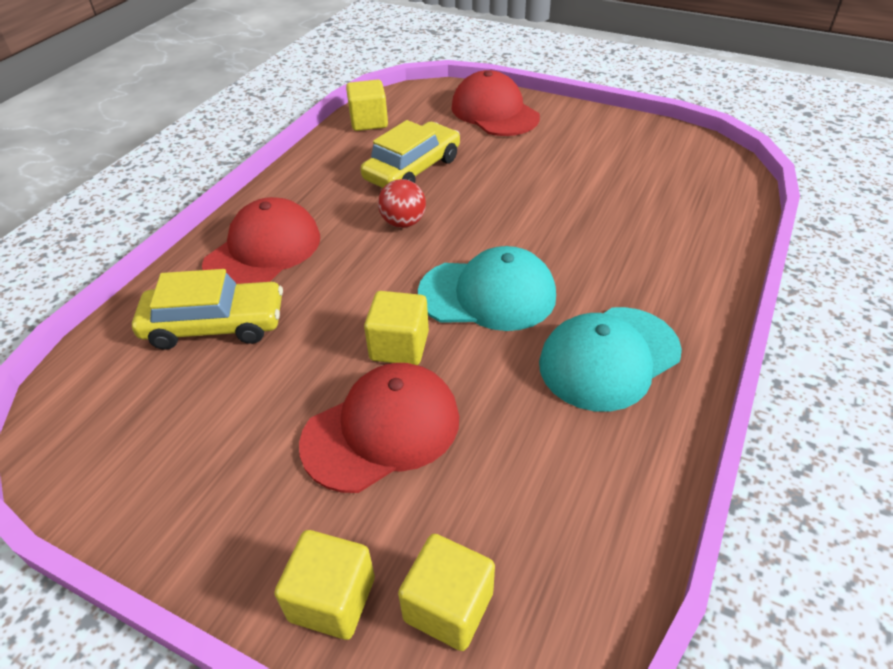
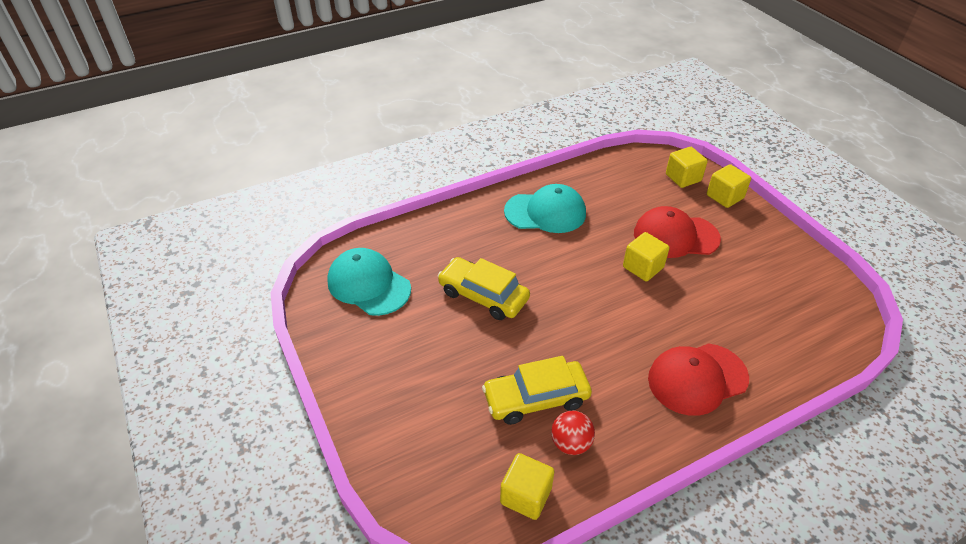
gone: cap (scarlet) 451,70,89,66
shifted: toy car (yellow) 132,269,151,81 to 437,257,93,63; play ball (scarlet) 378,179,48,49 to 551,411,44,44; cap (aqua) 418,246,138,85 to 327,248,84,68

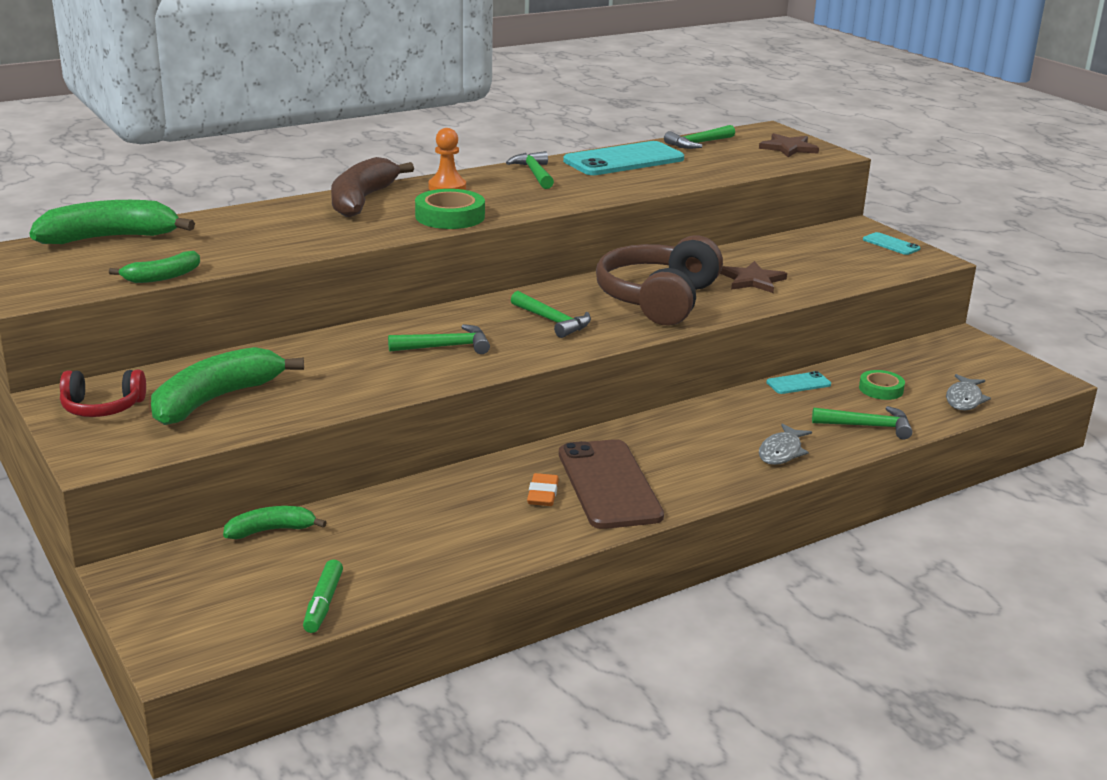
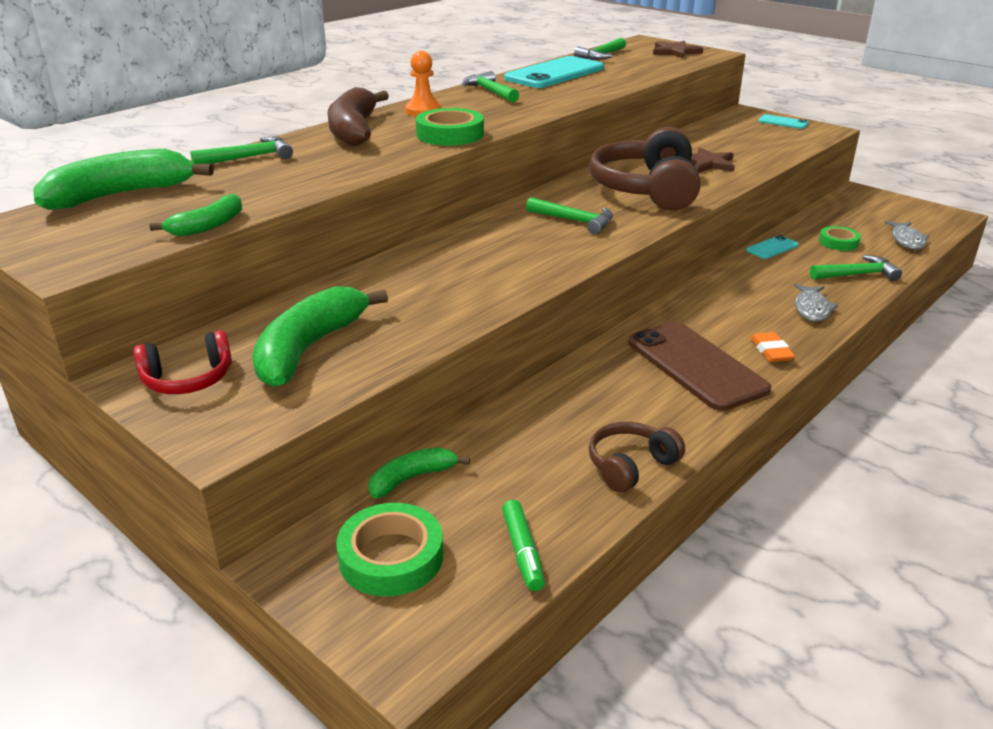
new: tape (leaf-green) 336,503,107,93; headset (brown) 589,422,96,71
shifted: hammer (leaf-green) 388,324,102,30 to 190,137,103,27; eraser (orange-coloured) 527,473,32,33 to 750,332,45,30

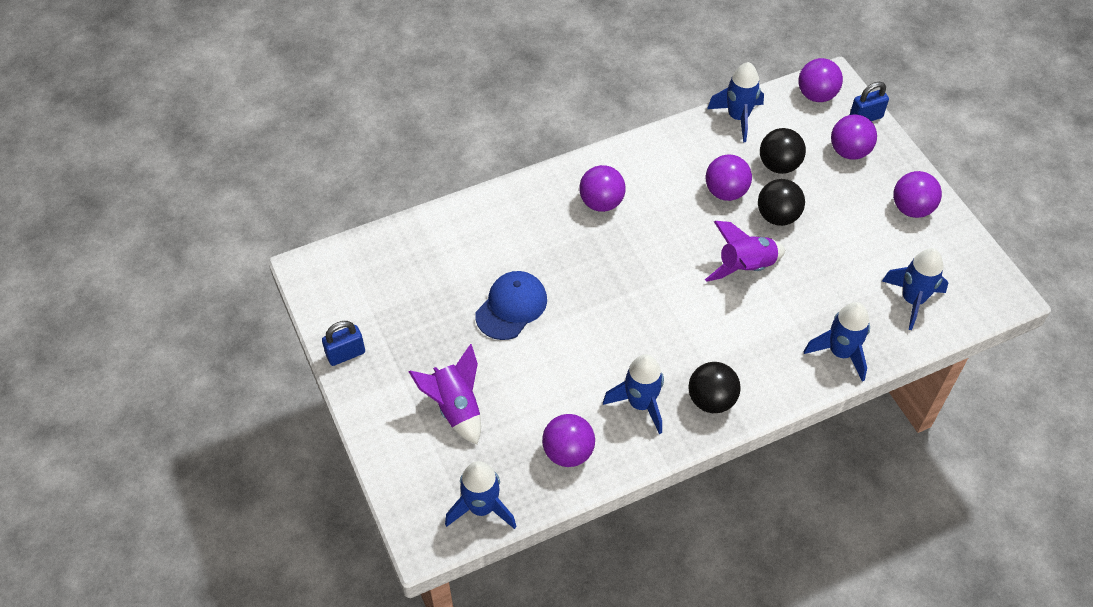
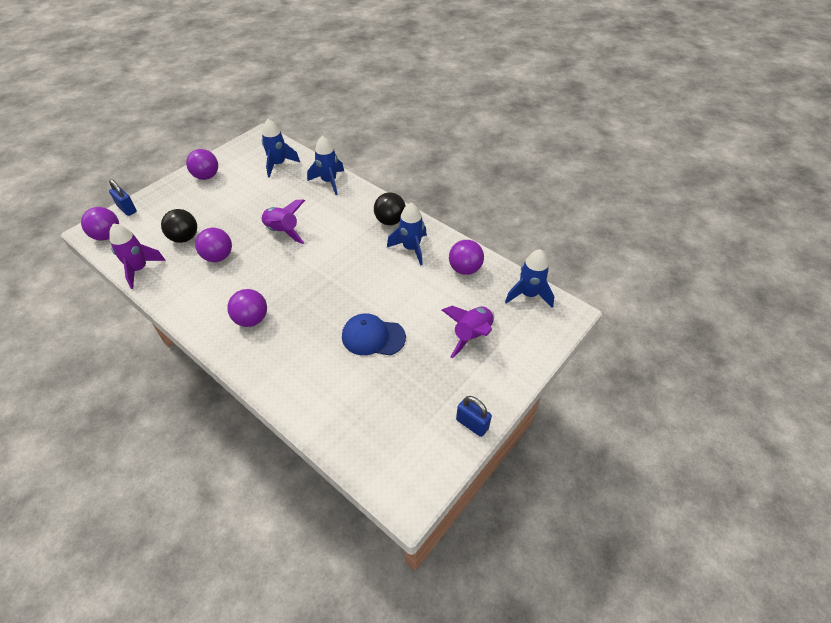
gone: play ball (black) 758,179,47,47; play ball (violet) 831,114,46,46
repainted: toy rocket (blue) 707,62,57,80 to toy rocket (violet) 109,223,57,66

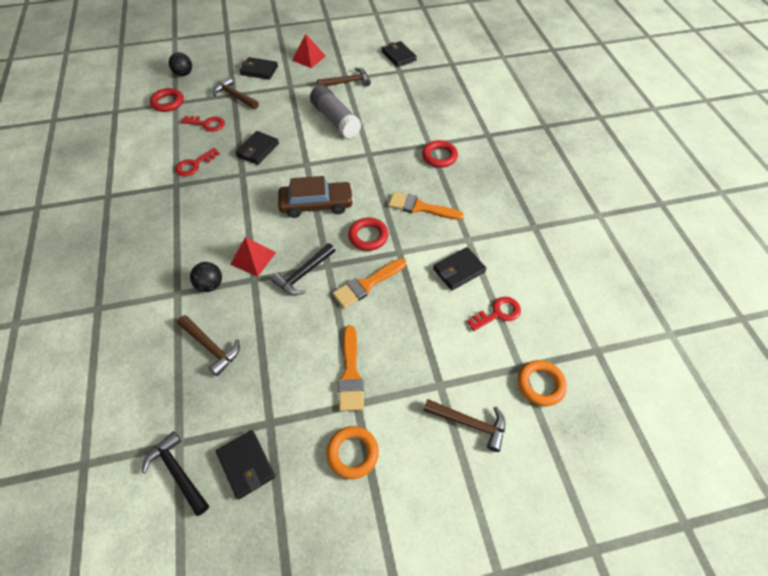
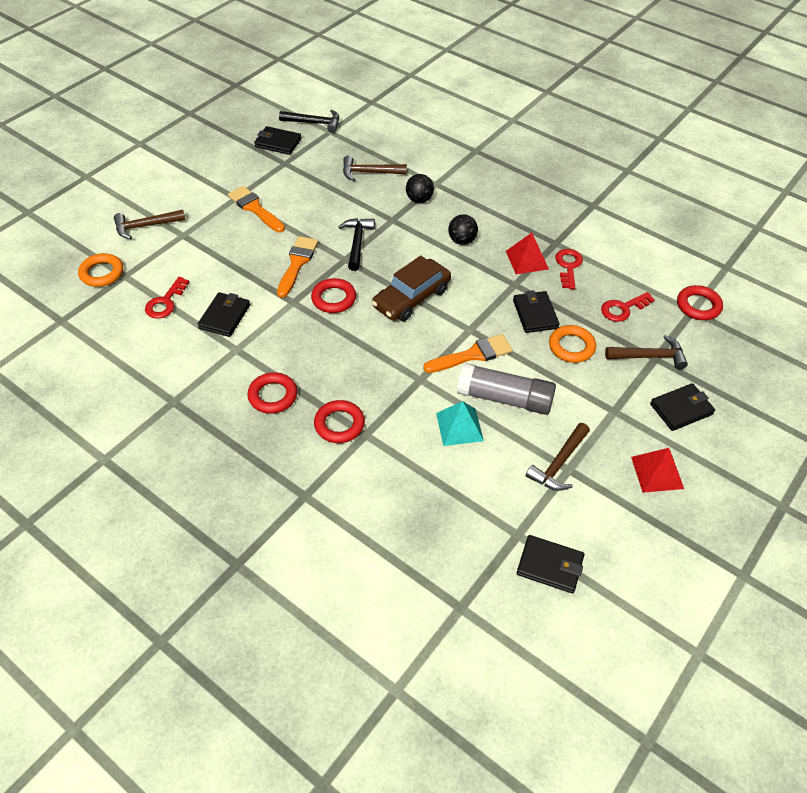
new: hoop (scarlet) 247,372,50,42; solid pyramid (aqua) 436,401,48,45
shifted: play ball (black) 169,52,23,24 to 448,215,30,30; solid pyramid (scarlet) 230,237,46,40 to 506,233,43,41; hoop (orange-coloured) 326,426,53,53 to 549,325,47,38; brush (orange-coloured) 388,192,76,28 to 423,334,90,39

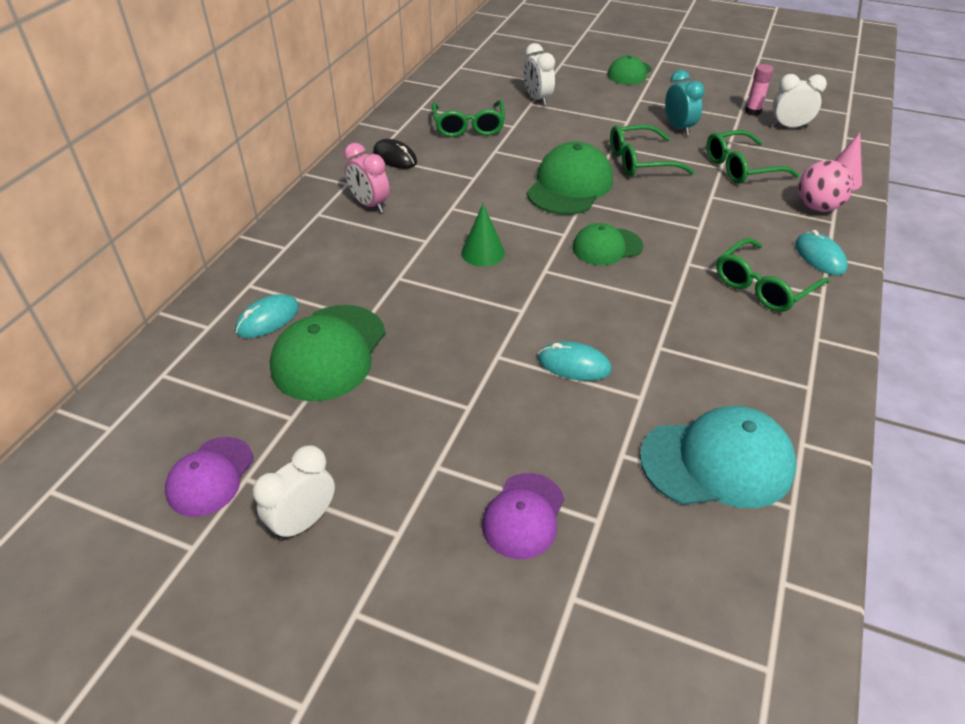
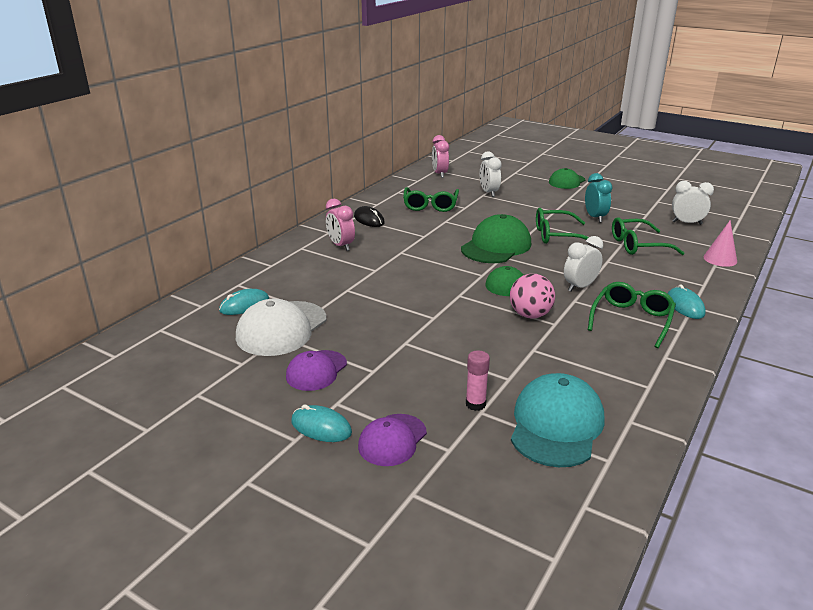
gone: cone (leaf-green) 461,204,44,63
new: alarm clock (pink) 432,135,17,43
shifted: cap (violet) 165,437,88,80 to 286,350,61,41; alarm clock (pure white) 253,445,82,97 to 564,236,39,56; PC mouse (aqua) 538,341,74,40 to 291,405,61,37; stick of glue (pink) 745,64,29,52 to 466,350,24,61; play ball (pink) 798,160,56,52 to 510,274,45,45
repainted: cap (leaf-green) 270,305,116,96 to cap (pure white) 236,299,90,57
rotated: cap (aqua) 640,406,156,102 = 511,373,93,94 75 degrees counterclockwise; spectacles (leaf-green) 716,238,114,74 = 588,282,88,66 150 degrees clockwise

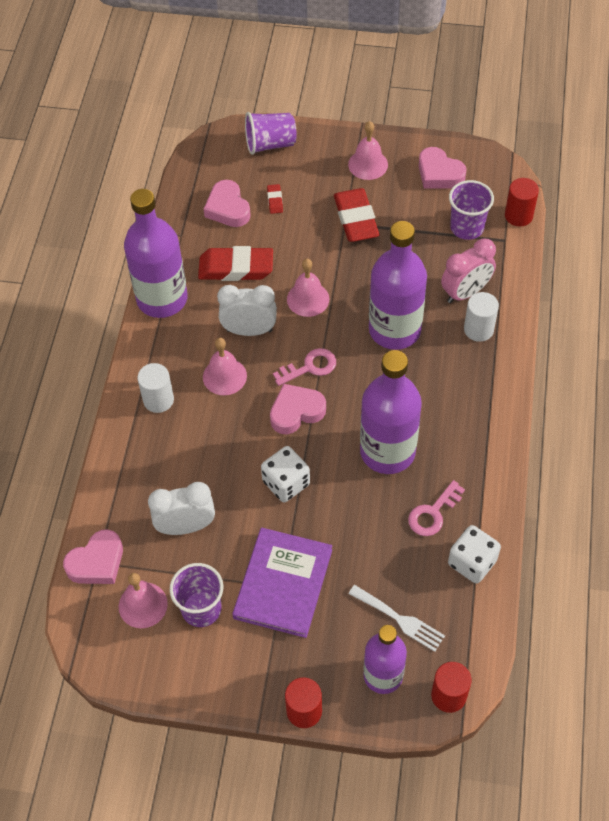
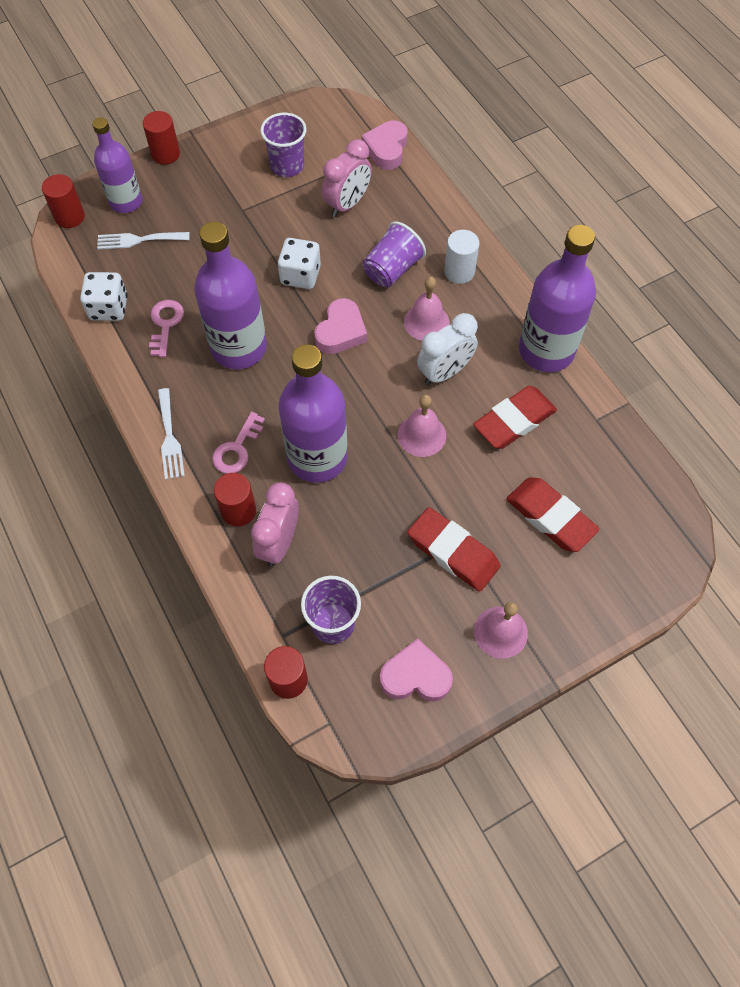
gone: bell (pink) 119,573,49,55; heart (pink) 204,180,47,47; hardback (violet) 232,528,100,110
new: table fork (pure white) 158,388,27,92
shifted: tumbler (violet) 245,112,52,43 to 363,222,63,65; latchkey (pink) 273,348,63,38 to 212,412,53,62
repainted: alarm clock (pure white) 148,482,67,53 to alarm clock (pink) 322,139,50,78; solid cylinder (pure white) 464,292,35,50 to solid cylinder (scarlet) 214,473,42,53
scaled: eraser (scarlet) 267,184,16,30 = 506,477,94,75 x2.25

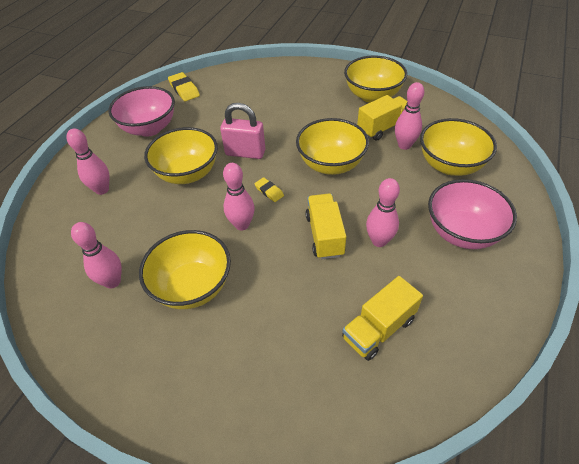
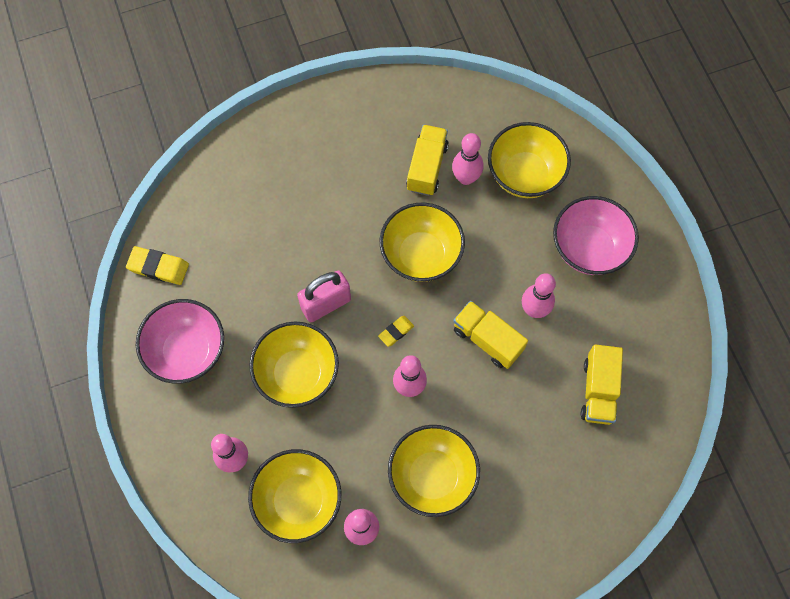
shifted: serving bowl (yellow) 344,55,63,48 to 248,449,93,94
rotated: eraser (yellow) 254,177,30,25 = 378,316,36,31 45 degrees counterclockwise

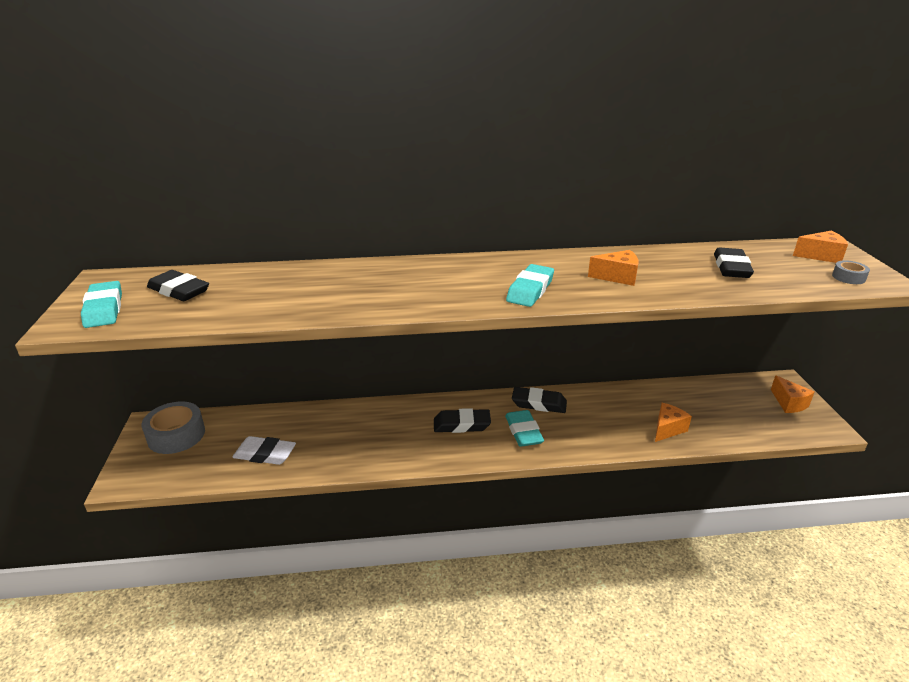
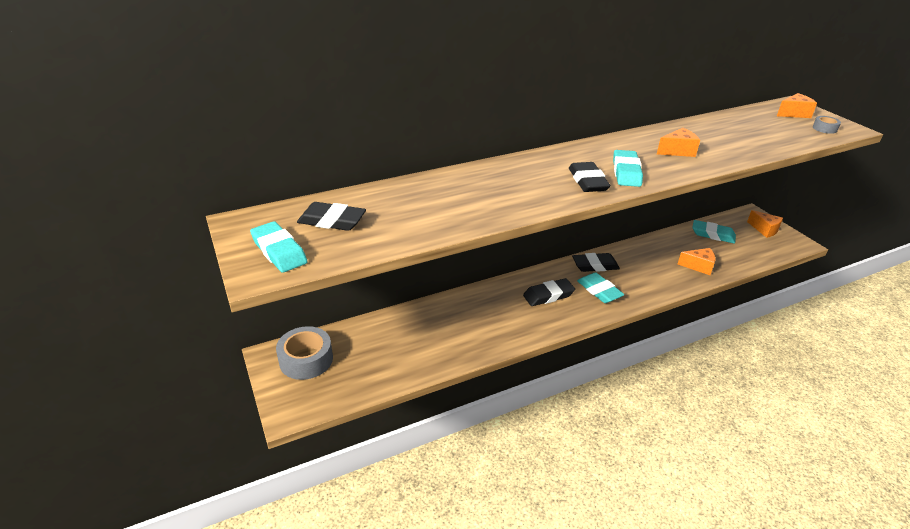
gone: eraser (pure white) 232,436,64,29
new: eraser (aqua) 692,220,44,24
shifted: eraser (black) 714,248,40,30 to 569,162,41,30
rotated: piece of cheese (orange-coloured) 655,403,37,39 = 678,248,37,27 75 degrees clockwise

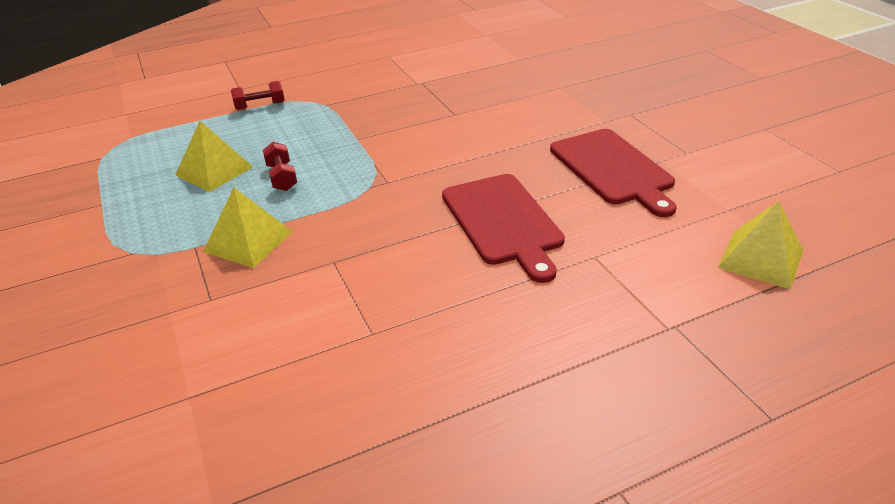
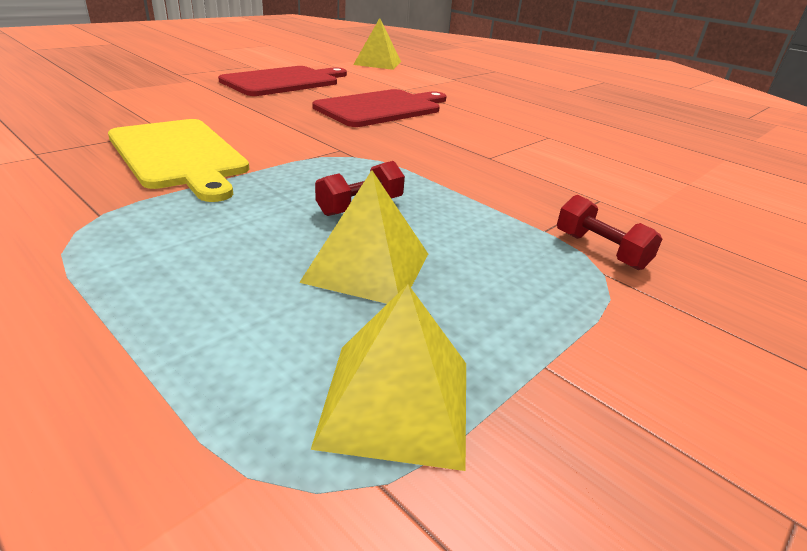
new: cutting board (yellow) 108,119,141,83
shifted: solid pyramid (yellow) 203,188,90,80 to 311,284,155,187; free weight (scarlet) 231,81,54,29 to 557,195,105,75

